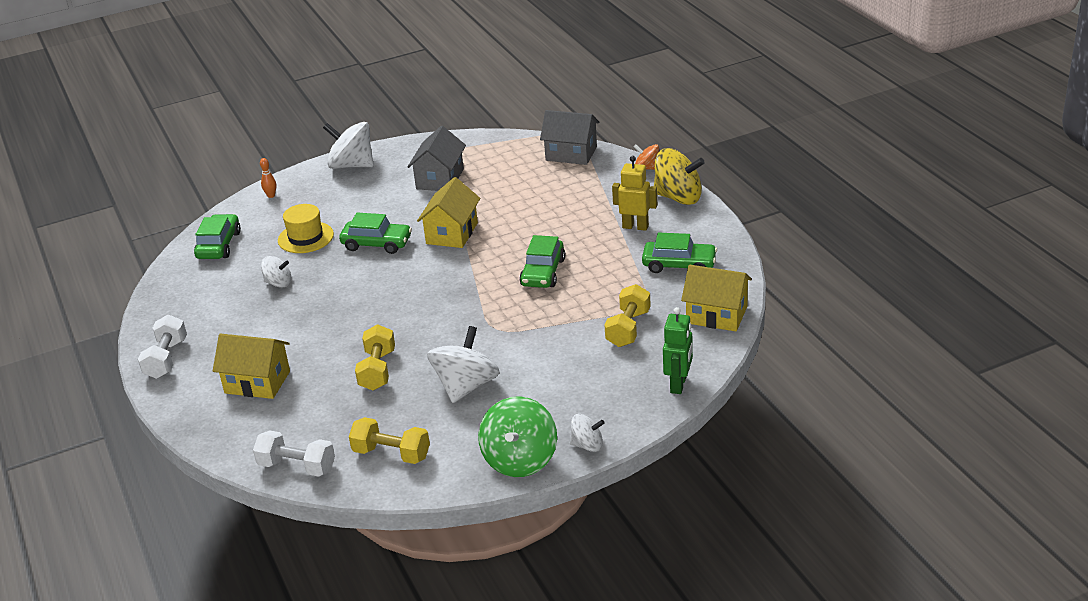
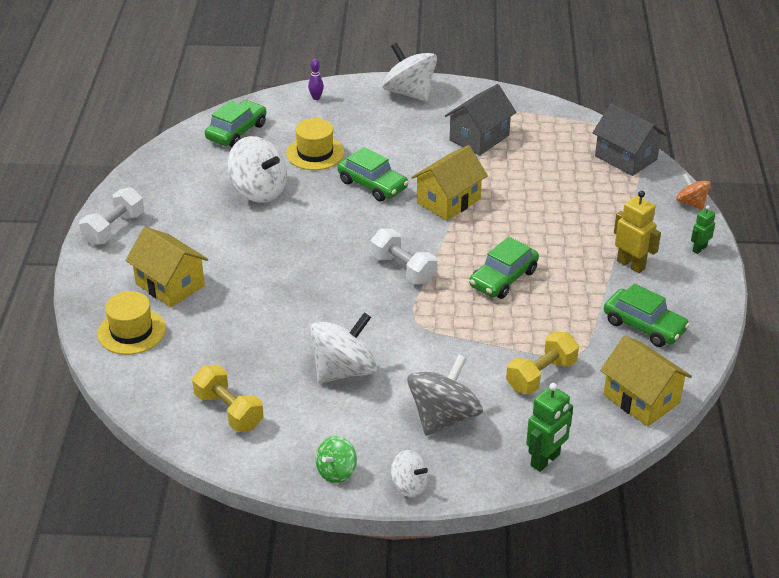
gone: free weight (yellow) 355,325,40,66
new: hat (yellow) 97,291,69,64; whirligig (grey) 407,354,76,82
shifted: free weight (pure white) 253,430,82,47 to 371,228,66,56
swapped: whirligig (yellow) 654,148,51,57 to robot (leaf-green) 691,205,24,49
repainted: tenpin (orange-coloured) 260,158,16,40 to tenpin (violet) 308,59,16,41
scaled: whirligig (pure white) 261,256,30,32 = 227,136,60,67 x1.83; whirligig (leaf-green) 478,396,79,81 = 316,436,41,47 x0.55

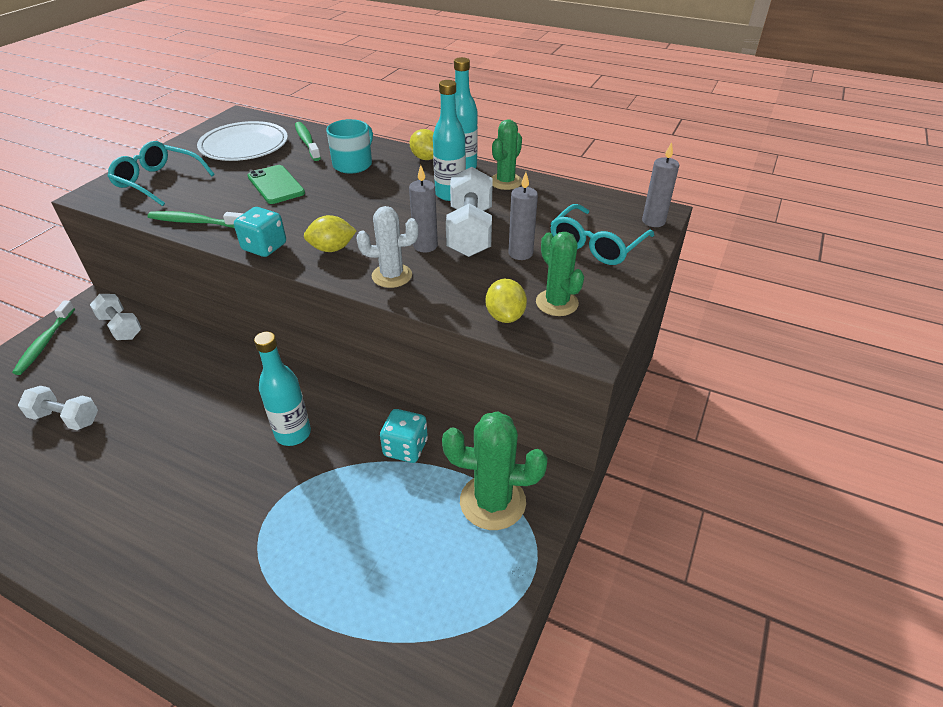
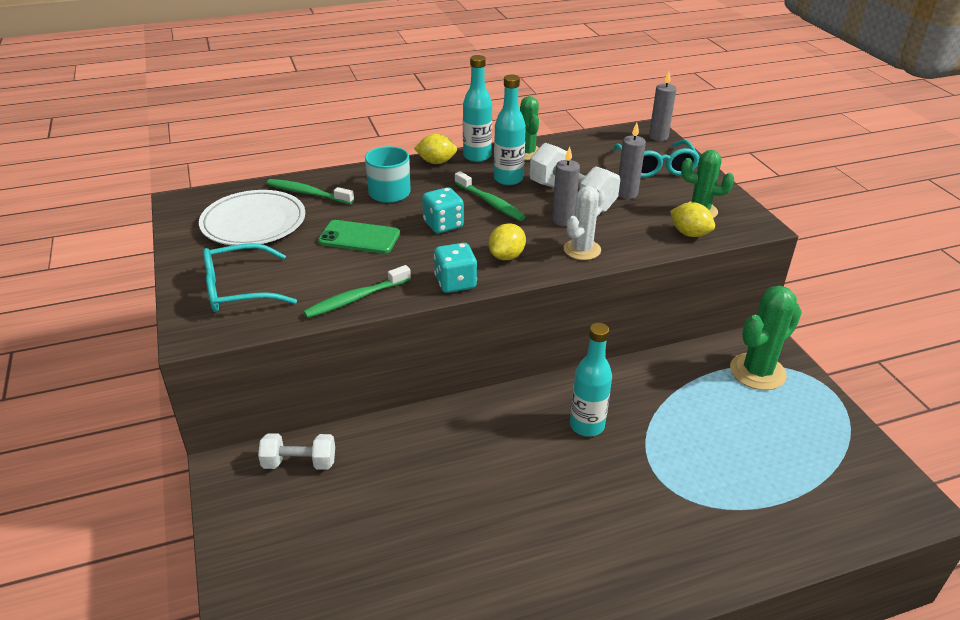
gone: free weight (pure white) 18,386,80,44
shifted: tooth brush (leaf-green) 12,301,63,74 to 454,171,71,50; dice (aqua) 380,409,48,54 to 422,187,42,46

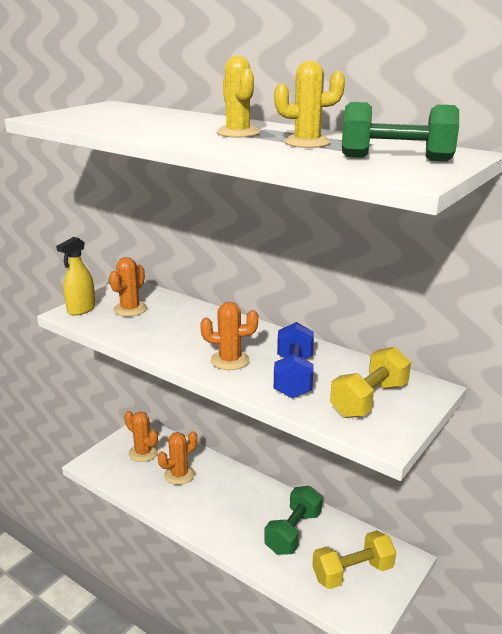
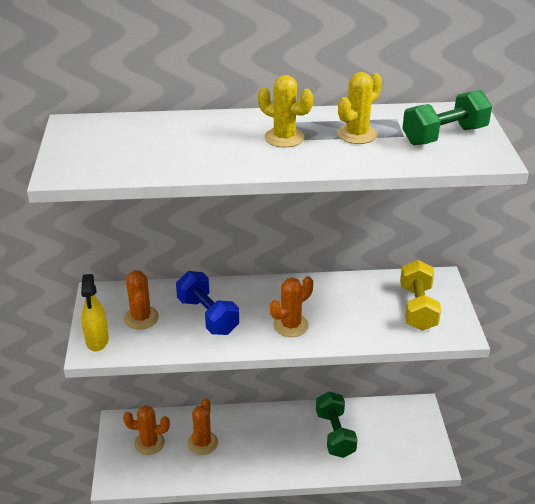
gone: free weight (yellow) 312,530,84,59
shifted: free weight (blue) 274,322,40,77 to 176,271,63,64

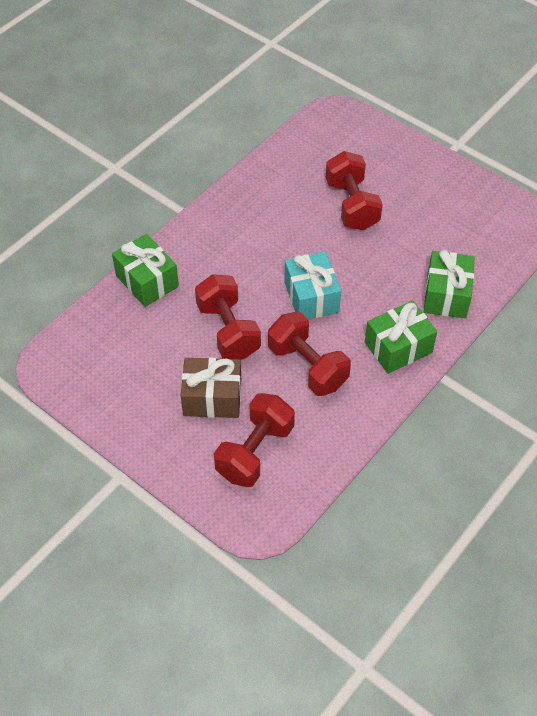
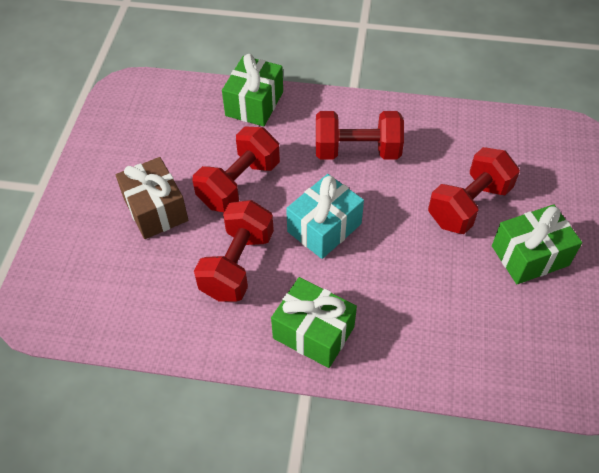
shifted: free weight (scarlet) 214,393,81,94 to 316,111,88,48; wrapped gift (leaf-green) 423,250,52,68 to 492,204,90,80

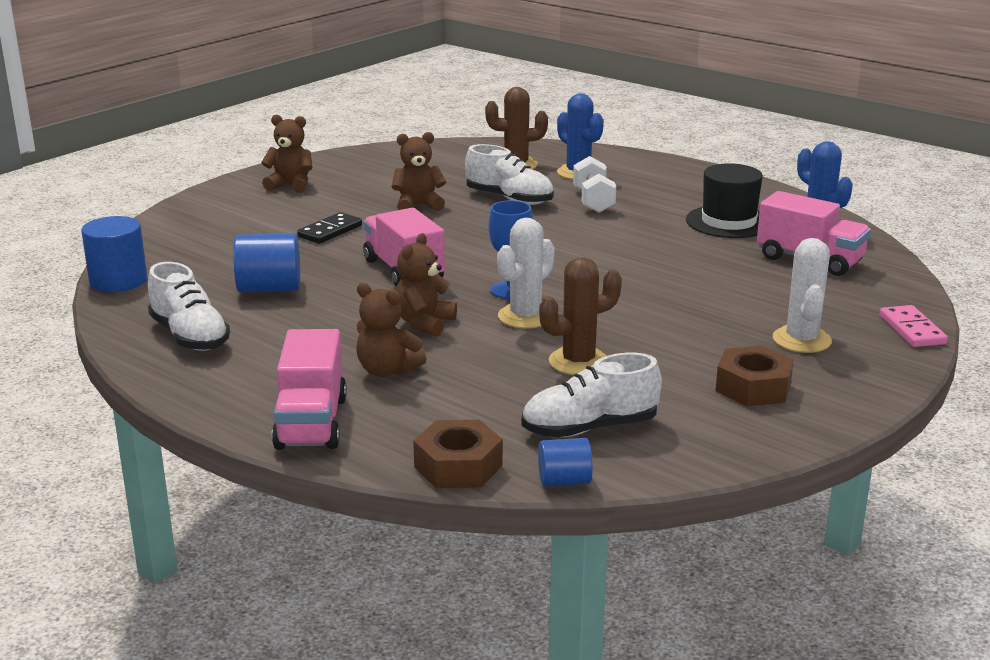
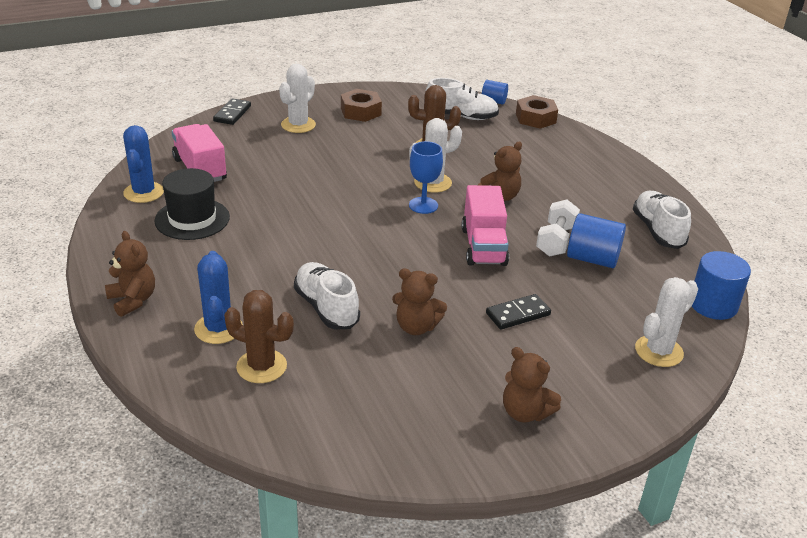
gone: toy truck (pink) 272,329,75,121
new: cactus (pure white) 635,277,63,90
shifted: teddy (brown) 356,283,70,94 to 105,231,50,86; free weight (pure white) 573,156,43,57 to 536,200,44,57
repainted: domino (pink) 880,305,68,42 to domino (black) 213,98,38,27

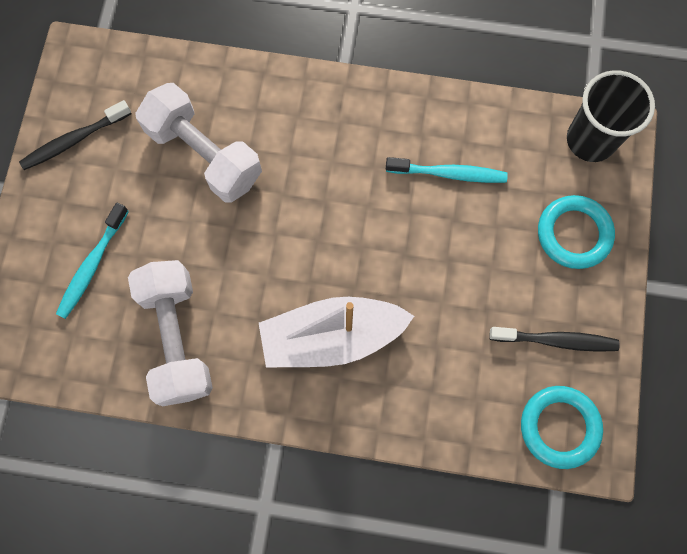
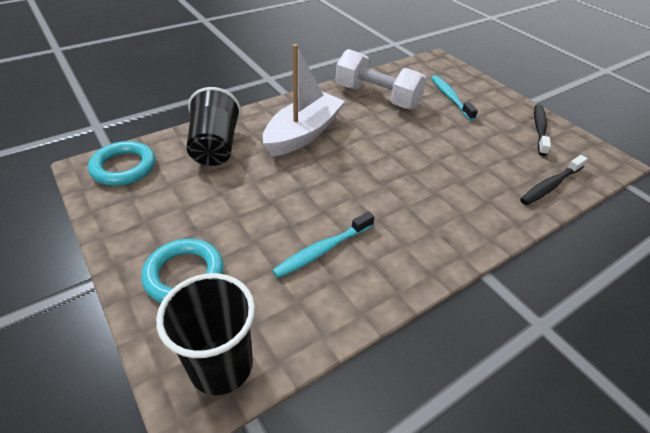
gone: free weight (pure white) 135,83,127,120
new: tumbler (black) 186,87,55,79
shifted: tooth brush (black) 490,327,130,25 to 520,155,68,50

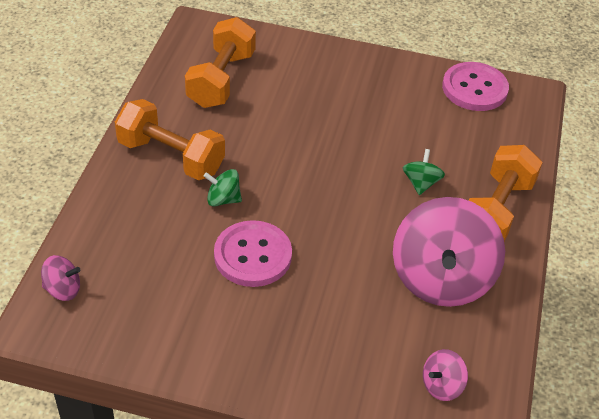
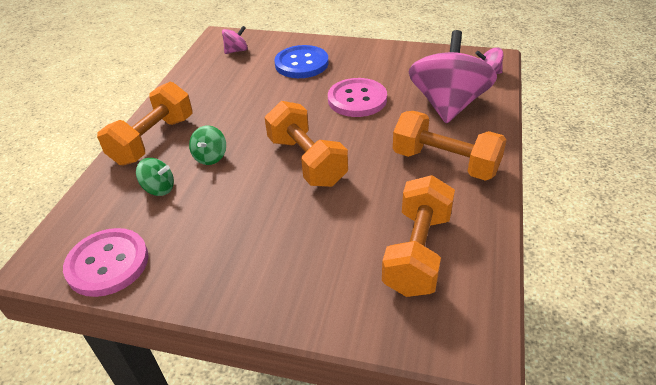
new: free weight (orange-coloured) 264,101,84,86; sewing button (blue) 274,45,55,33
shifted: whirligig (leaf-green) 204,169,38,37 to 136,158,38,38; whirligig (pink) 393,197,112,110 to 409,30,88,94

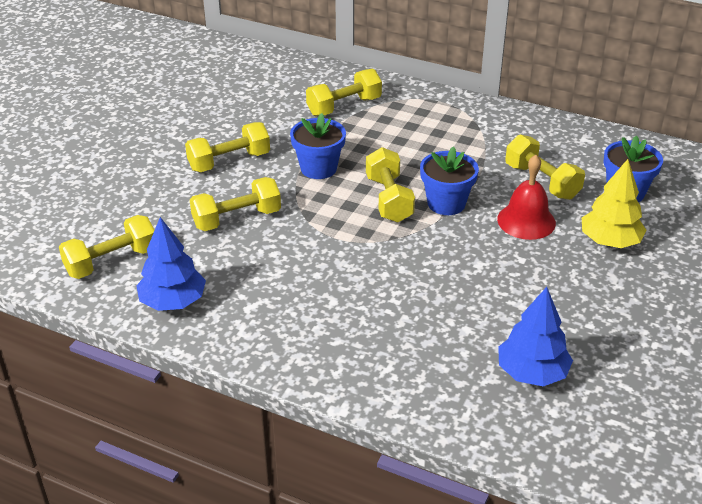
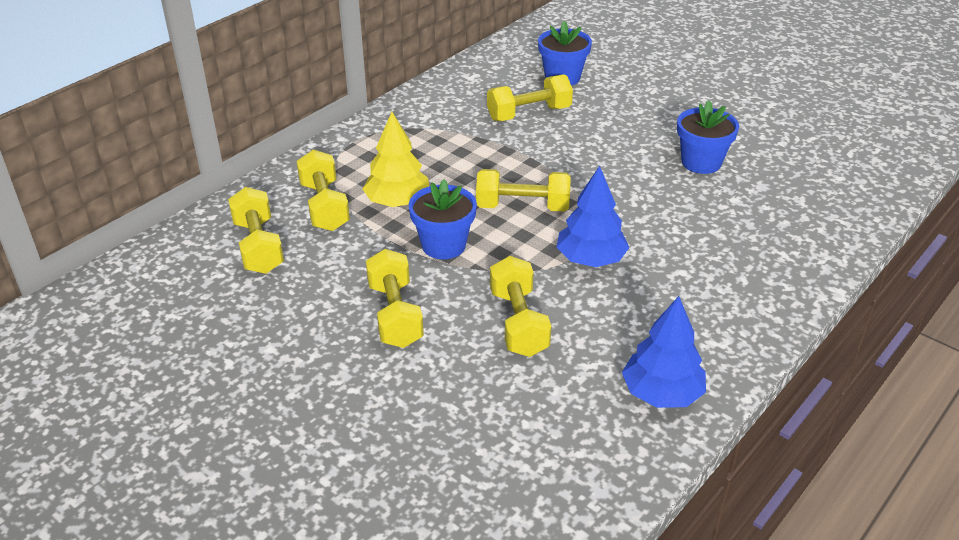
gone: bell (scarlet) 497,155,59,85
shifted: free weight (yellow) 59,215,96,64 to 228,187,56,87; flower pot (blue) 420,146,59,69 to 677,101,62,73; fir tree (blue) 498,287,75,100 to 556,166,73,101; fir tree (yellow) 582,159,65,89 to 363,112,66,95

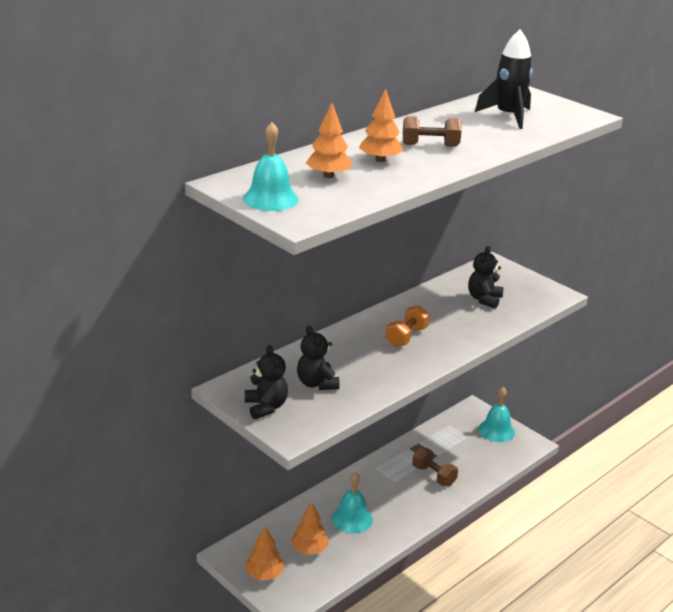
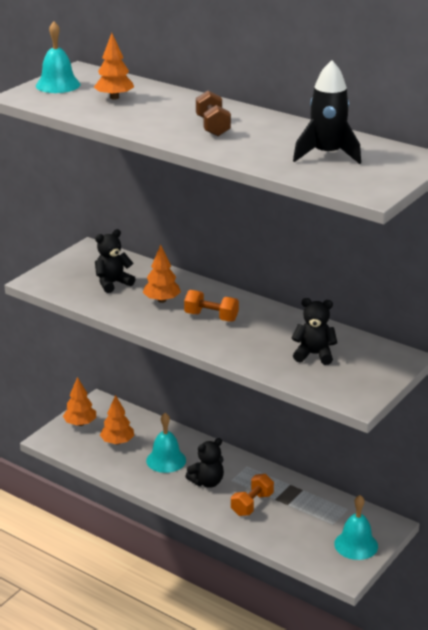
shifted: teddy (black) 245,345,43,74 to 185,438,39,50; fir tree (orange-coloured) 359,88,45,74 to 143,245,38,58
repainted: free weight (brown) 412,447,46,39 to free weight (orange-coloured) 231,474,43,42

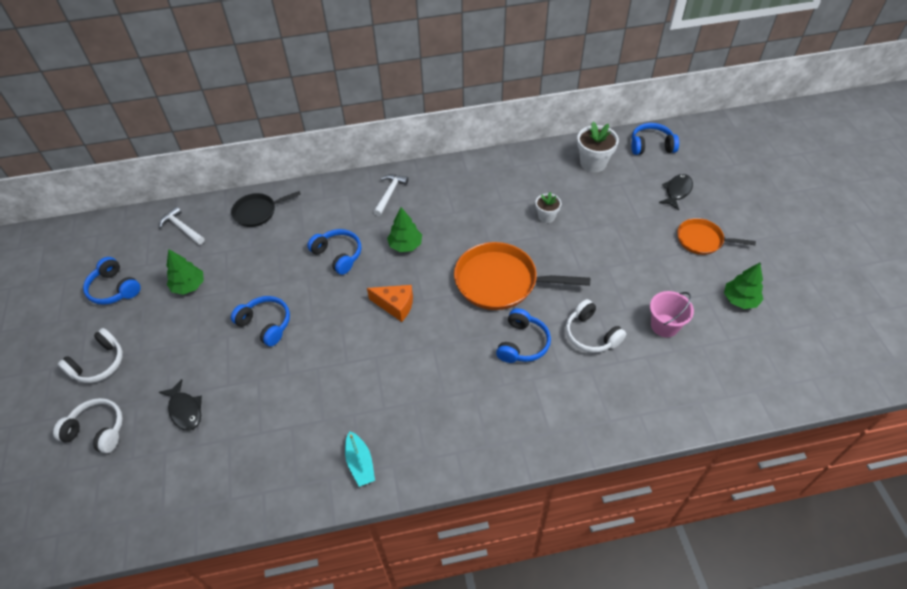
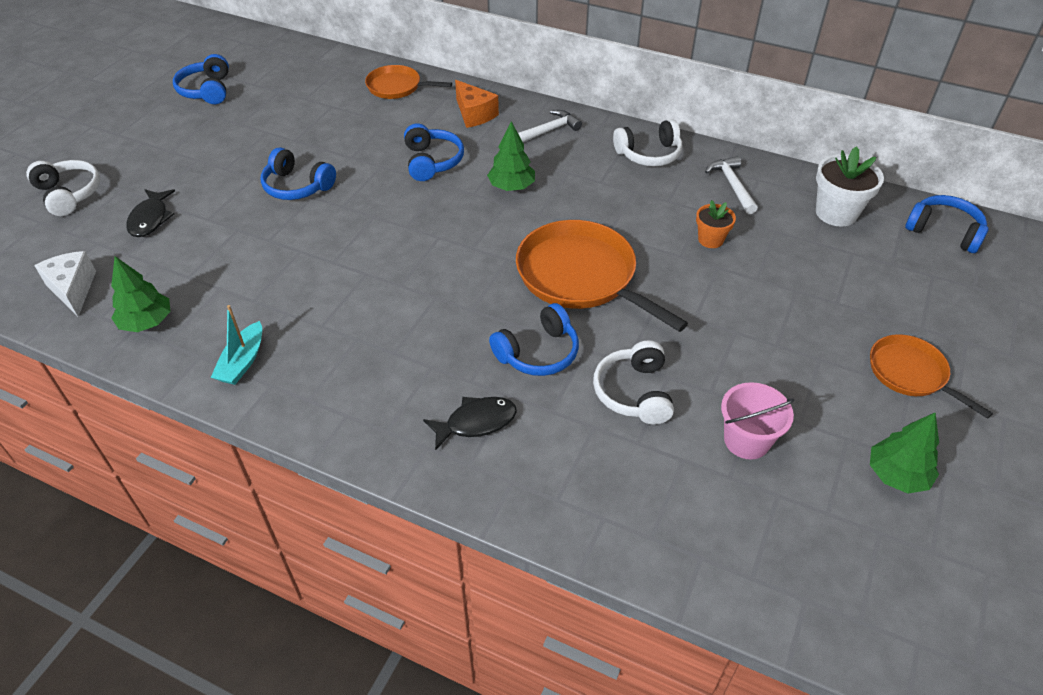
new: piece of cheese (pure white) 34,251,62,66
shifted: headset (pure white) 58,328,65,55 to 613,119,69,47; hammer (pure white) 159,206,45,39 to 705,156,53,58; fir tree (leaf-green) 167,249,37,46 to 111,256,60,76; piece of cheese (orange-coloured) 367,285,46,37 to 455,80,44,48; toy fish (black) 659,174,34,36 to 423,397,94,54
repainted: skillet (black) 231,191,70,36 to skillet (orange-coloured) 365,65,87,34; flower pot (pure white) 536,192,26,31 to flower pot (orange-coloured) 696,200,40,48
rotated: headset (blue) 231,296,59,50 = 261,147,75,53 135 degrees clockwise

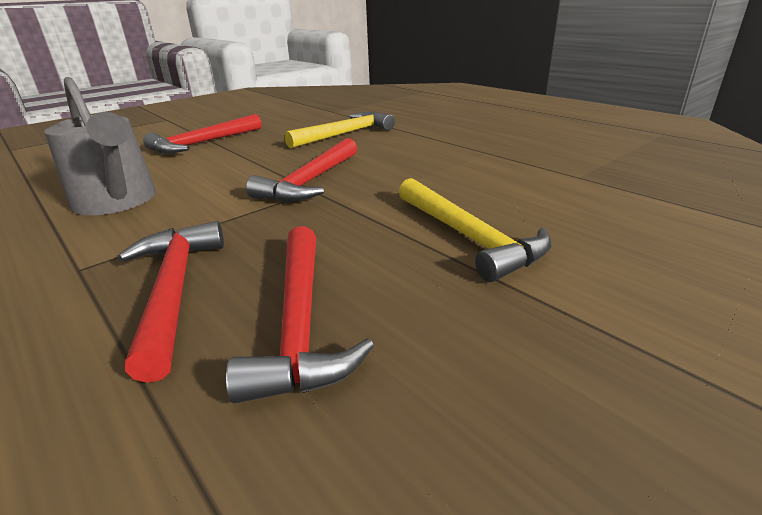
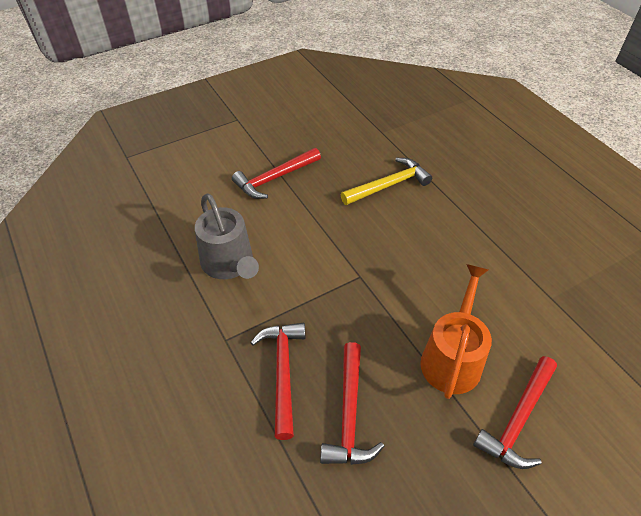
shifted: hammer (scarlet) 246,138,111,64 to 473,356,84,113
swapped: hammer (yellow) 399,178,153,104 to watering can (orange-coloured) 420,264,72,135

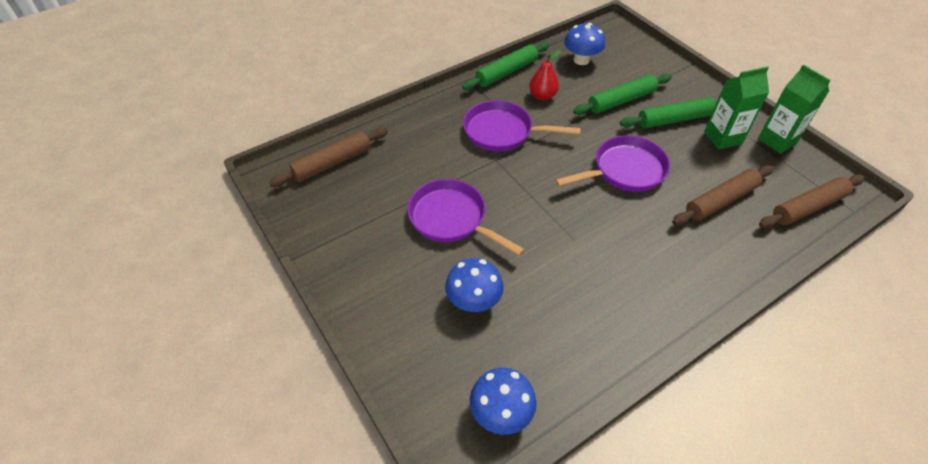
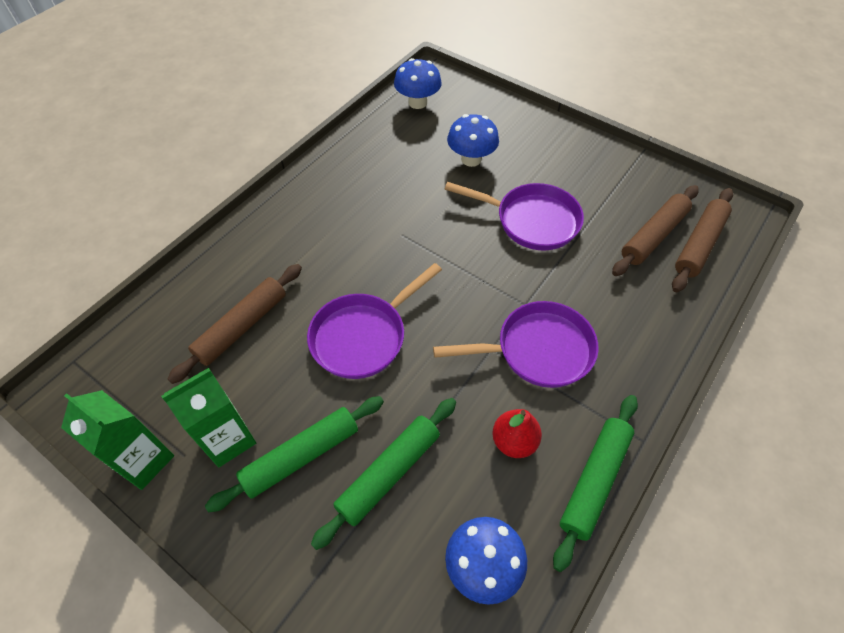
shifted: dough roller (brown) 759,174,106,54 to 612,185,87,91

